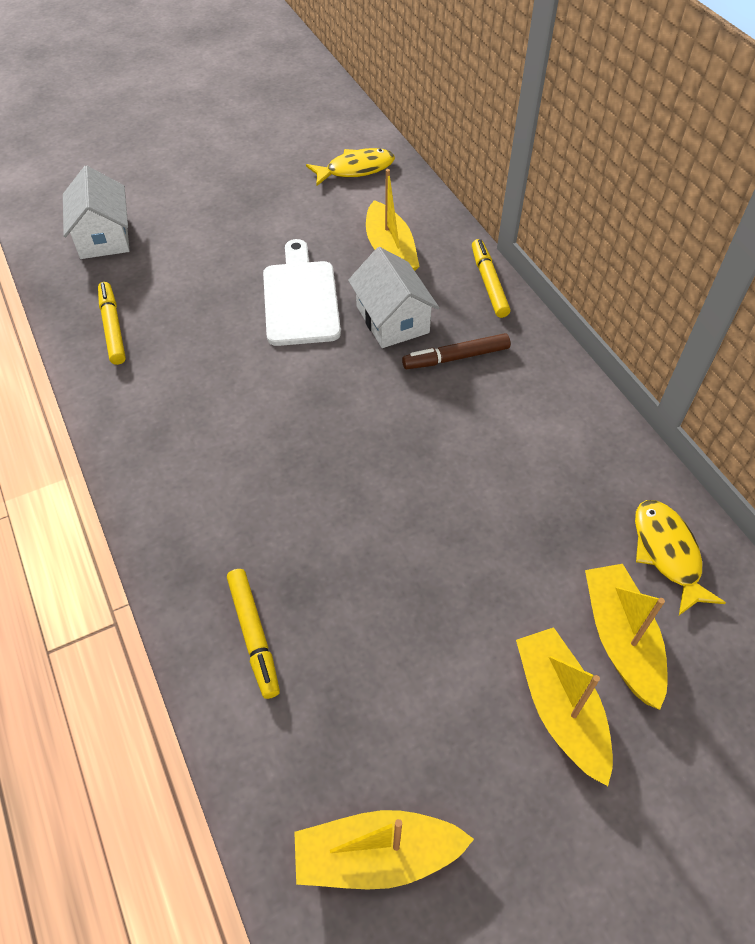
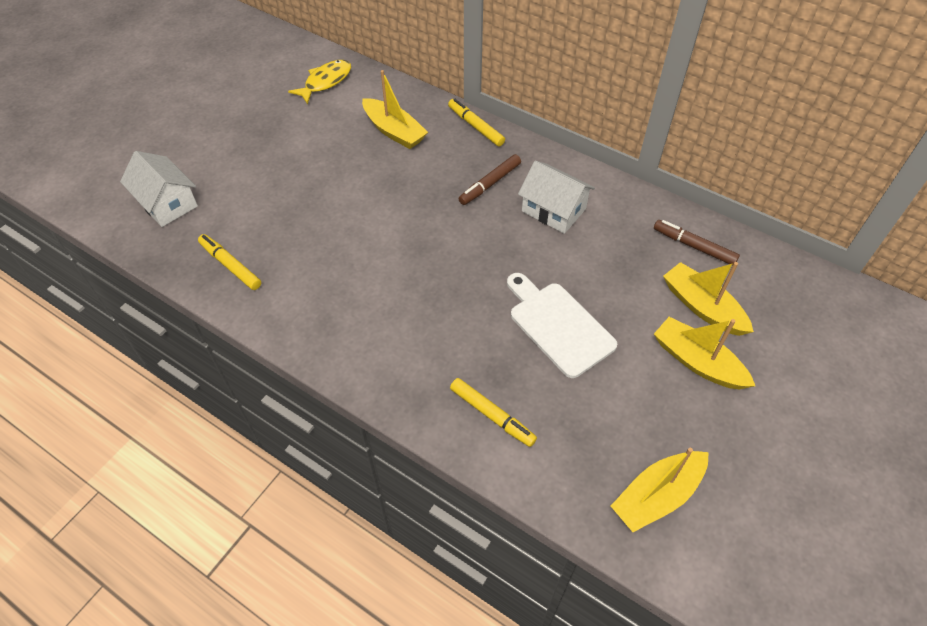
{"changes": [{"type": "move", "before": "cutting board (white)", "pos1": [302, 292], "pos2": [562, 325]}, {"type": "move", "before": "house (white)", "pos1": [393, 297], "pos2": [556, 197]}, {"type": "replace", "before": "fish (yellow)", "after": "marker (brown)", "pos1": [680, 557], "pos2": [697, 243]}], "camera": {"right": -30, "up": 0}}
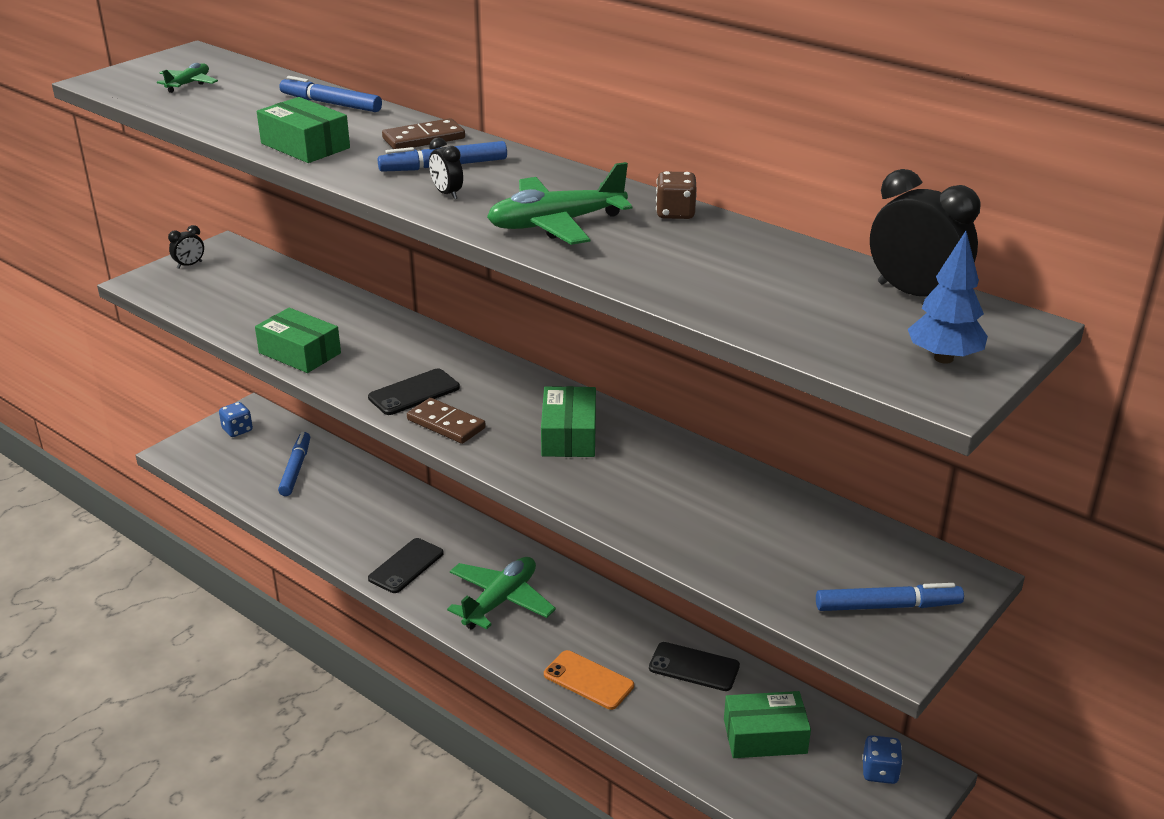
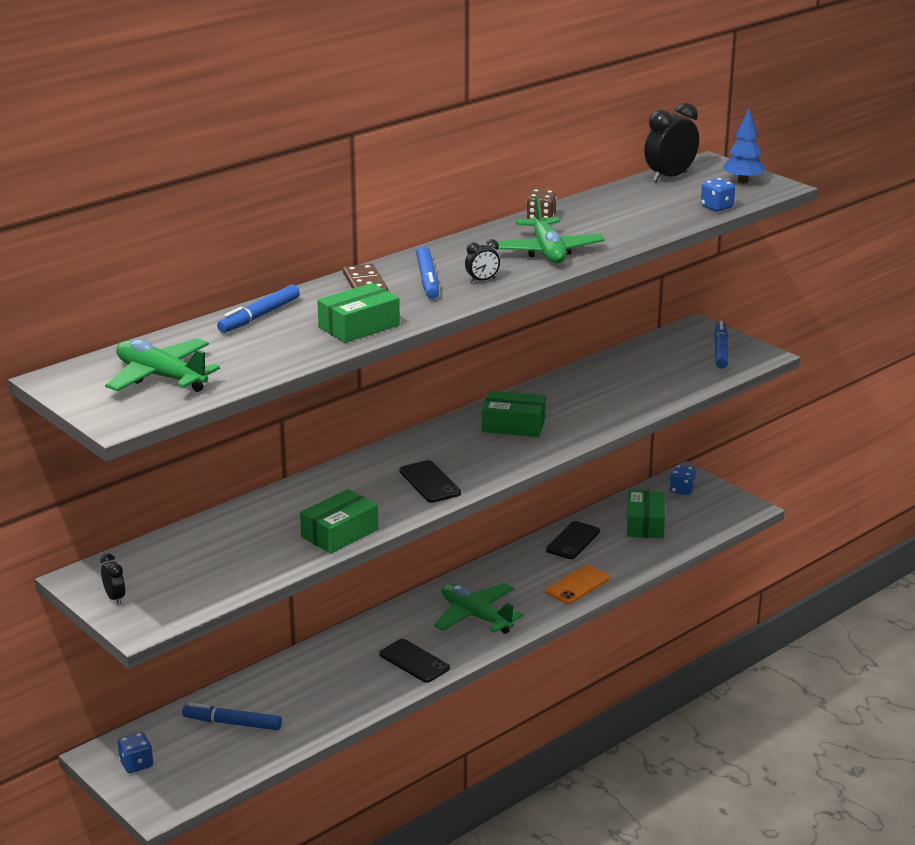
{"changes": [{"type": "resize", "before": "plane (green)", "pos1": [187, 78], "pos2": [162, 365], "scale": 1.85}, {"type": "insert", "after": "dice (blue)", "pos2": [718, 194]}, {"type": "delete", "before": "domino (brown)", "pos1": [446, 421]}], "camera": {"right": -80, "up": -5}}
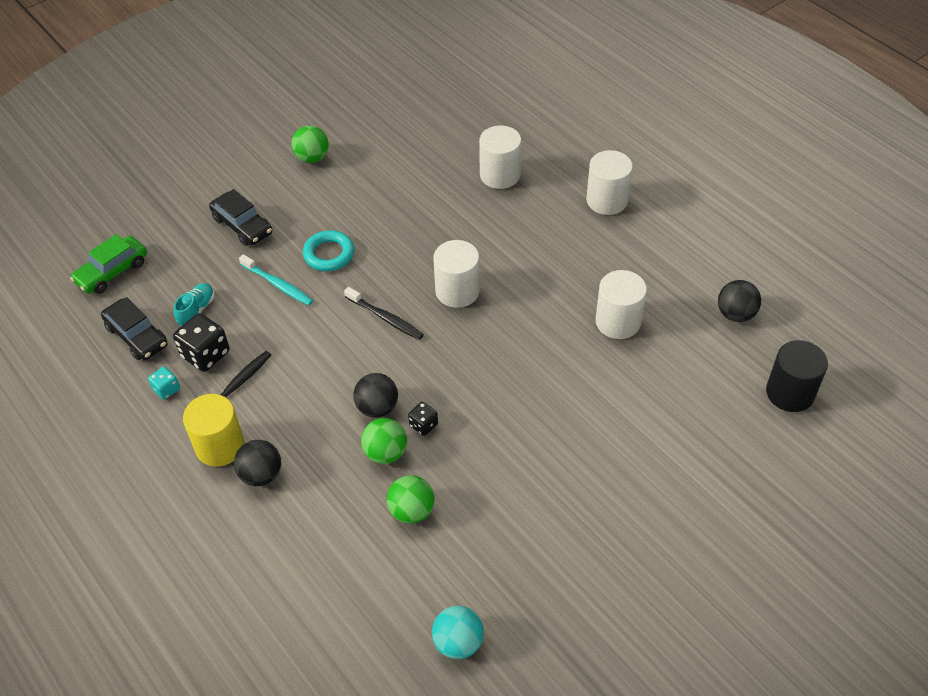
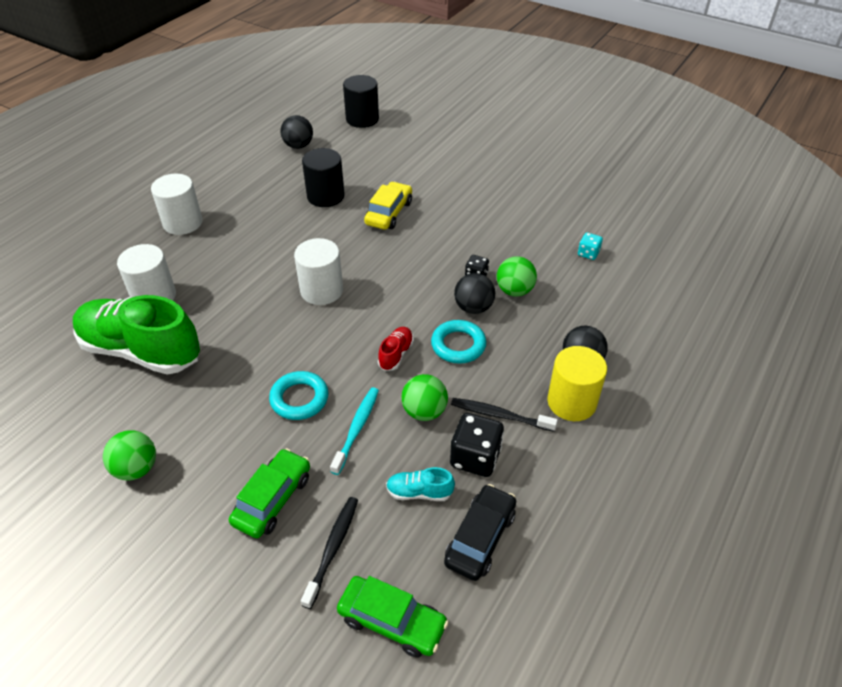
{"changes": [{"type": "insert", "after": "shoe (green)", "pos2": [136, 335]}, {"type": "recolor", "before": "car (black)", "after": "car (green)", "pos1": [240, 217], "pos2": [269, 493]}, {"type": "move", "before": "toothbrush (black)", "pos1": [384, 313], "pos2": [329, 553]}, {"type": "recolor", "before": "cylinder (white)", "after": "cylinder (black)", "pos1": [621, 304], "pos2": [323, 177]}, {"type": "insert", "after": "car (yellow)", "pos2": [388, 206]}, {"type": "insert", "after": "shoe (red)", "pos2": [396, 349]}, {"type": "move", "before": "ball (green)", "pos1": [411, 499], "pos2": [424, 397]}, {"type": "insert", "after": "ring (turquoise)", "pos2": [458, 342]}, {"type": "move", "before": "dice (turquoise)", "pos1": [164, 383], "pos2": [590, 246]}, {"type": "delete", "before": "ball (turquoise)", "pos1": [458, 632]}], "camera": {"right": -110, "up": -5}}
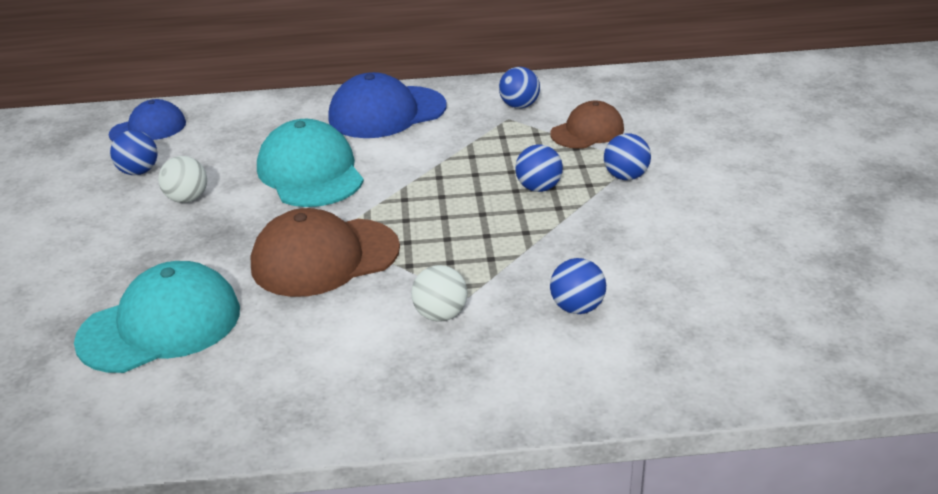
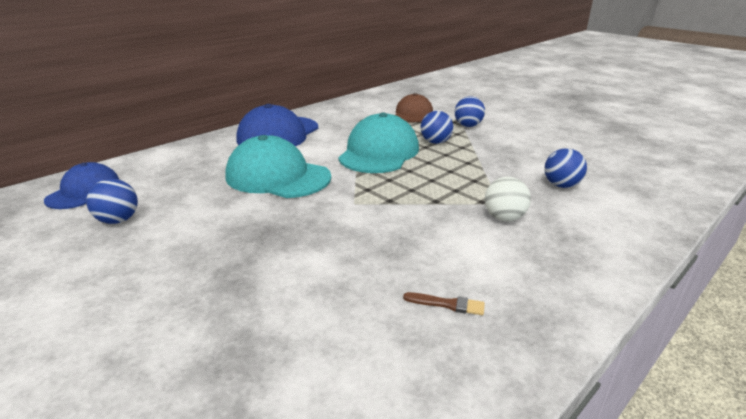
{"changes": [{"type": "move", "before": "cap (turquoise)", "pos1": [157, 317], "pos2": [378, 142]}, {"type": "insert", "after": "brush (brown)", "pos2": [444, 303]}, {"type": "delete", "before": "ball (white)", "pos1": [182, 179]}, {"type": "delete", "before": "cap (brown)", "pos1": [325, 252]}, {"type": "delete", "before": "ball (blue)", "pos1": [519, 87]}], "camera": {"right": -40, "up": -5}}
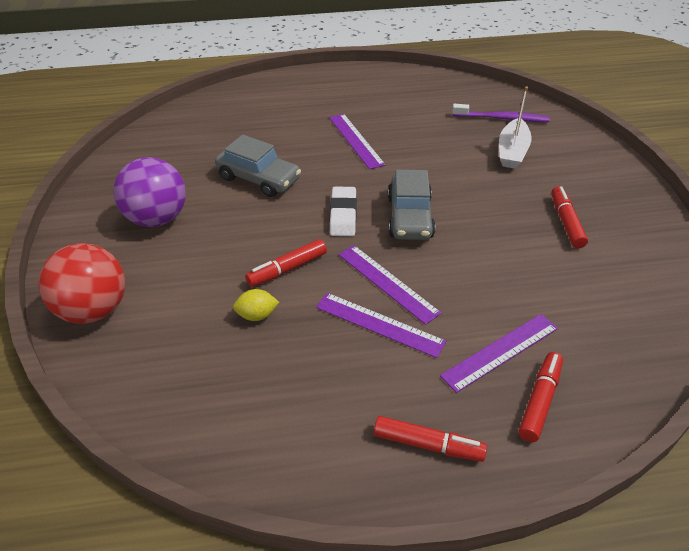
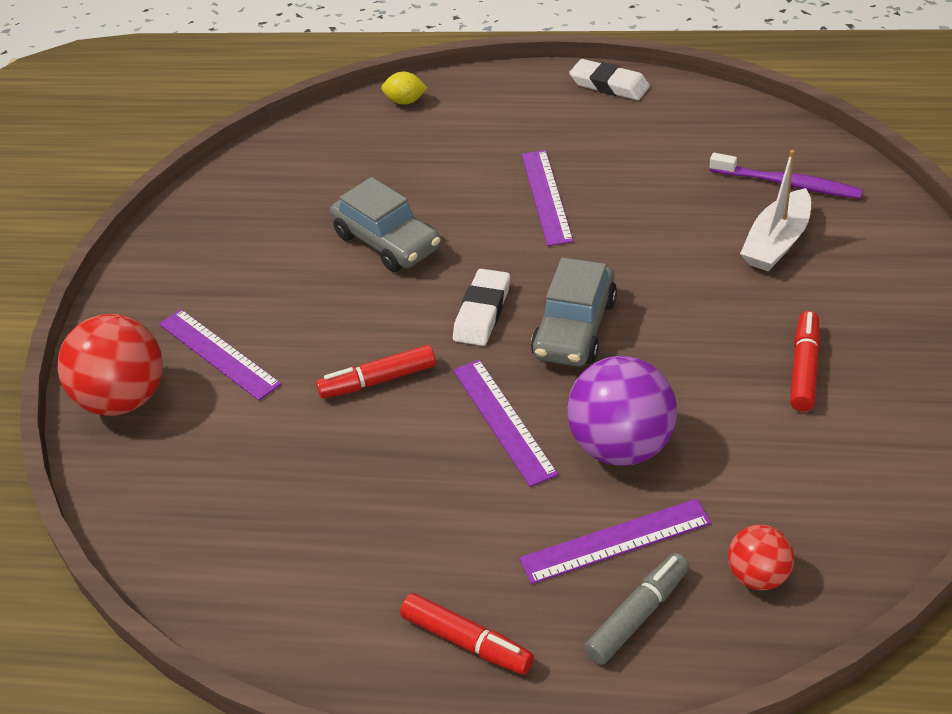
{"changes": [{"type": "move", "before": "ruler (purple)", "pos1": [381, 325], "pos2": [220, 354]}, {"type": "move", "before": "lemon (yellow)", "pos1": [256, 305], "pos2": [404, 88]}, {"type": "move", "before": "ball (purple)", "pos1": [150, 192], "pos2": [622, 411]}, {"type": "insert", "after": "eraser (white)", "pos2": [609, 79]}, {"type": "recolor", "before": "marker (red)", "after": "marker (grey)", "pos1": [541, 397], "pos2": [636, 609]}, {"type": "insert", "after": "ball (red)", "pos2": [761, 557]}], "camera": {"right": 20, "up": 0}}
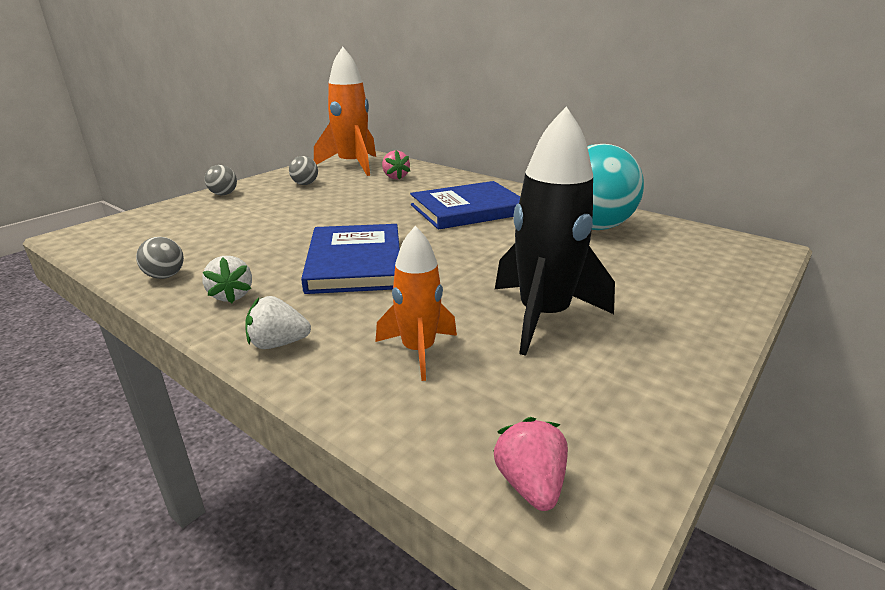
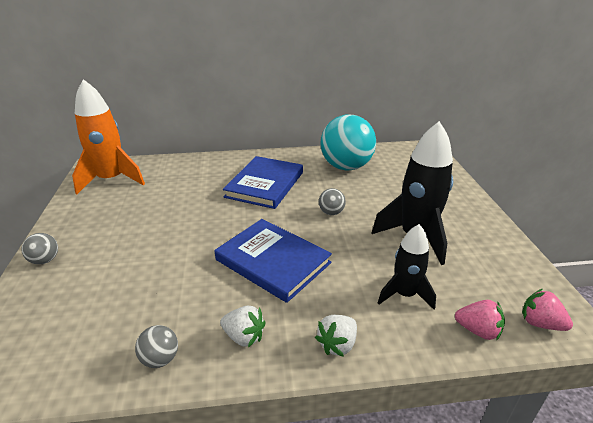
{"changes": [{"type": "move", "before": "ball (grey)", "pos1": [303, 170], "pos2": [332, 201]}, {"type": "recolor", "before": "rocket (orange)", "after": "rocket (black)", "pos1": [416, 303], "pos2": [407, 266]}, {"type": "move", "before": "strawberry (pink)", "pos1": [396, 165], "pos2": [480, 320]}], "camera": {"right": -45, "up": 5}}
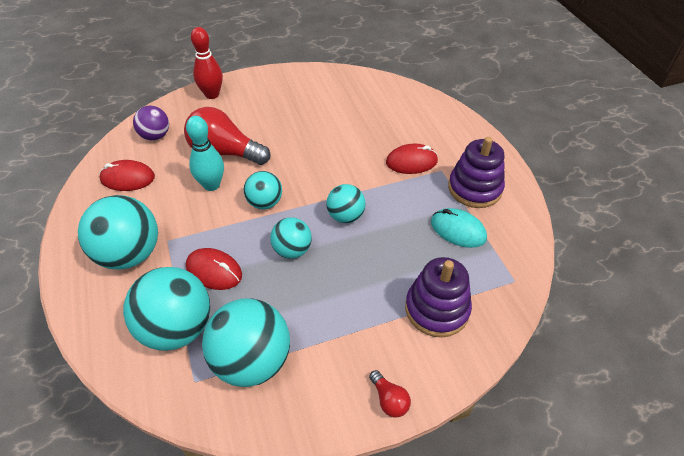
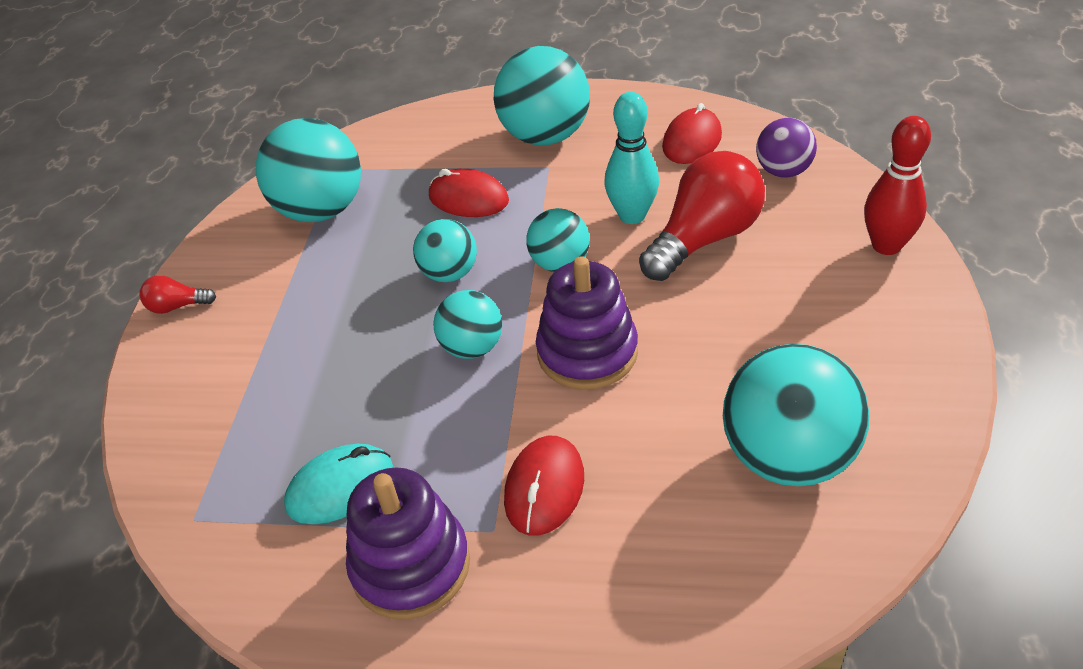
{"changes": [{"type": "rotate", "before": "mouse (red)", "pos1": [214, 269], "pos2": [469, 193], "turn": 60}, {"type": "move", "before": "stacking toy (purple)", "pos1": [438, 297], "pos2": [587, 323]}, {"type": "move", "before": "ball (turquoise)", "pos1": [166, 309], "pos2": [796, 415]}], "camera": {"right": 120, "up": -5}}
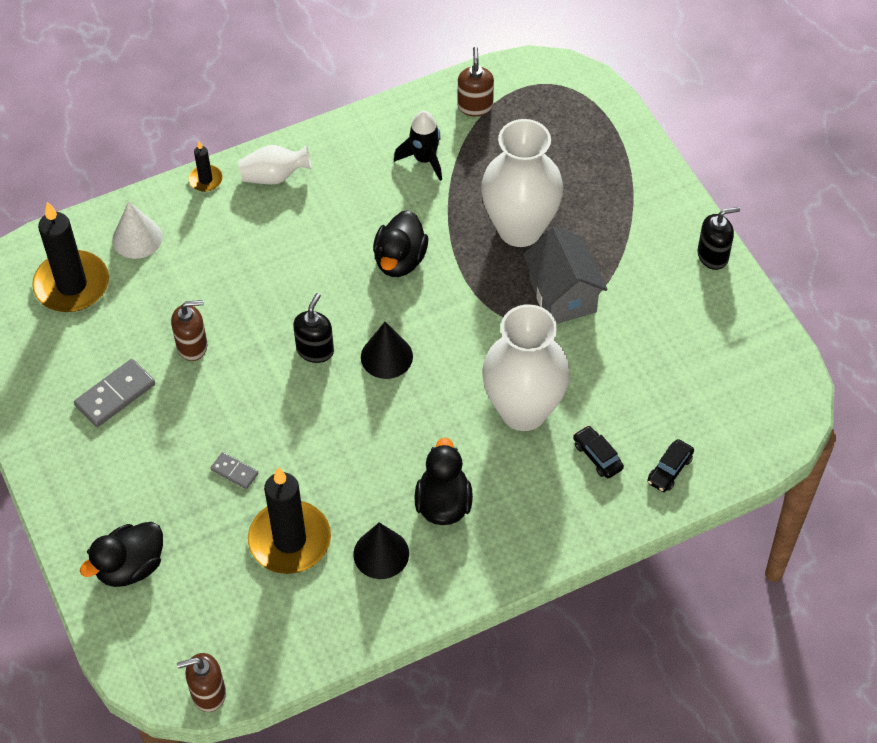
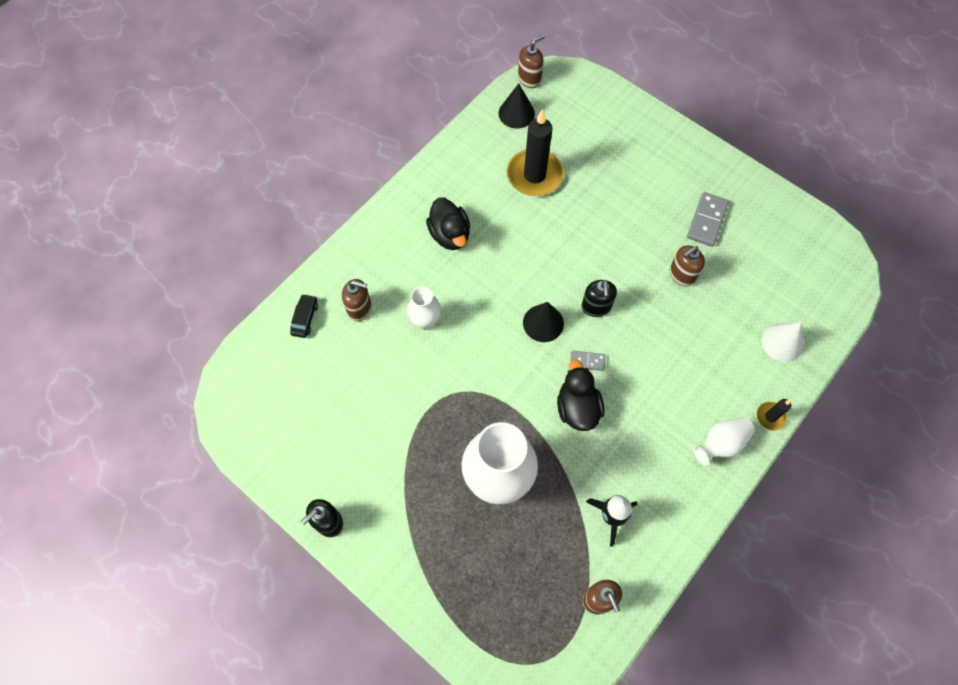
{"changes": [{"type": "replace", "before": "car (black)", "after": "soap dispenser (brown)", "pos1": [598, 451], "pos2": [357, 300]}, {"type": "resize", "before": "vase (white)", "pos1": [526, 367], "pos2": [424, 308], "scale": 0.5}, {"type": "move", "before": "cone (black)", "pos1": [381, 550], "pos2": [516, 106]}, {"type": "move", "before": "domino (grey)", "pos1": [234, 470], "pos2": [588, 361]}, {"type": "delete", "before": "candle (black)", "pos1": [70, 257]}, {"type": "delete", "before": "duck (black)", "pos1": [121, 554]}, {"type": "delete", "before": "house (grey)", "pos1": [565, 275]}], "camera": {"right": 155, "up": 10}}
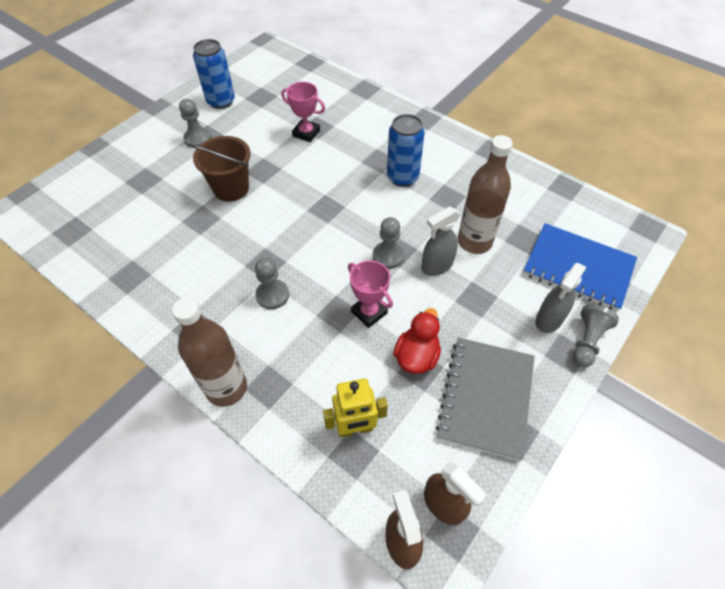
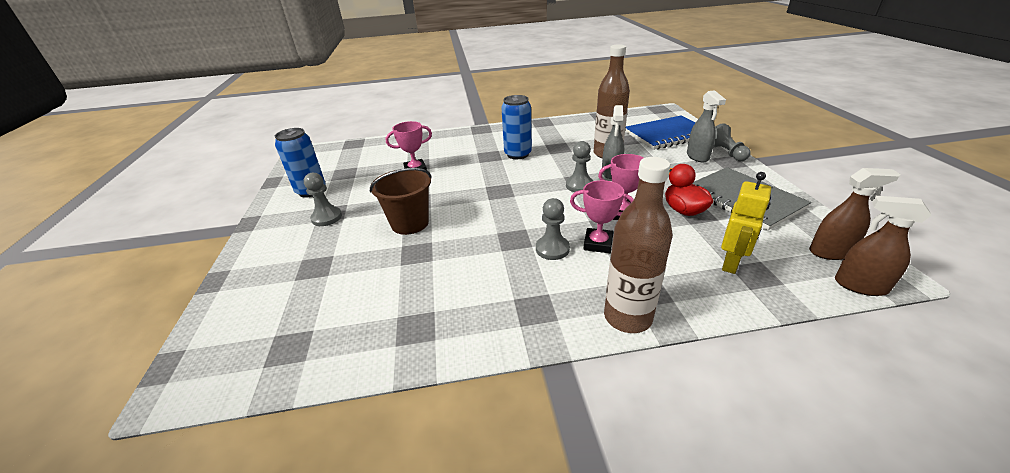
{"changes": [{"type": "insert", "after": "trophy (pink)", "pos2": [602, 216]}], "camera": {"right": -45, "up": -20}}
